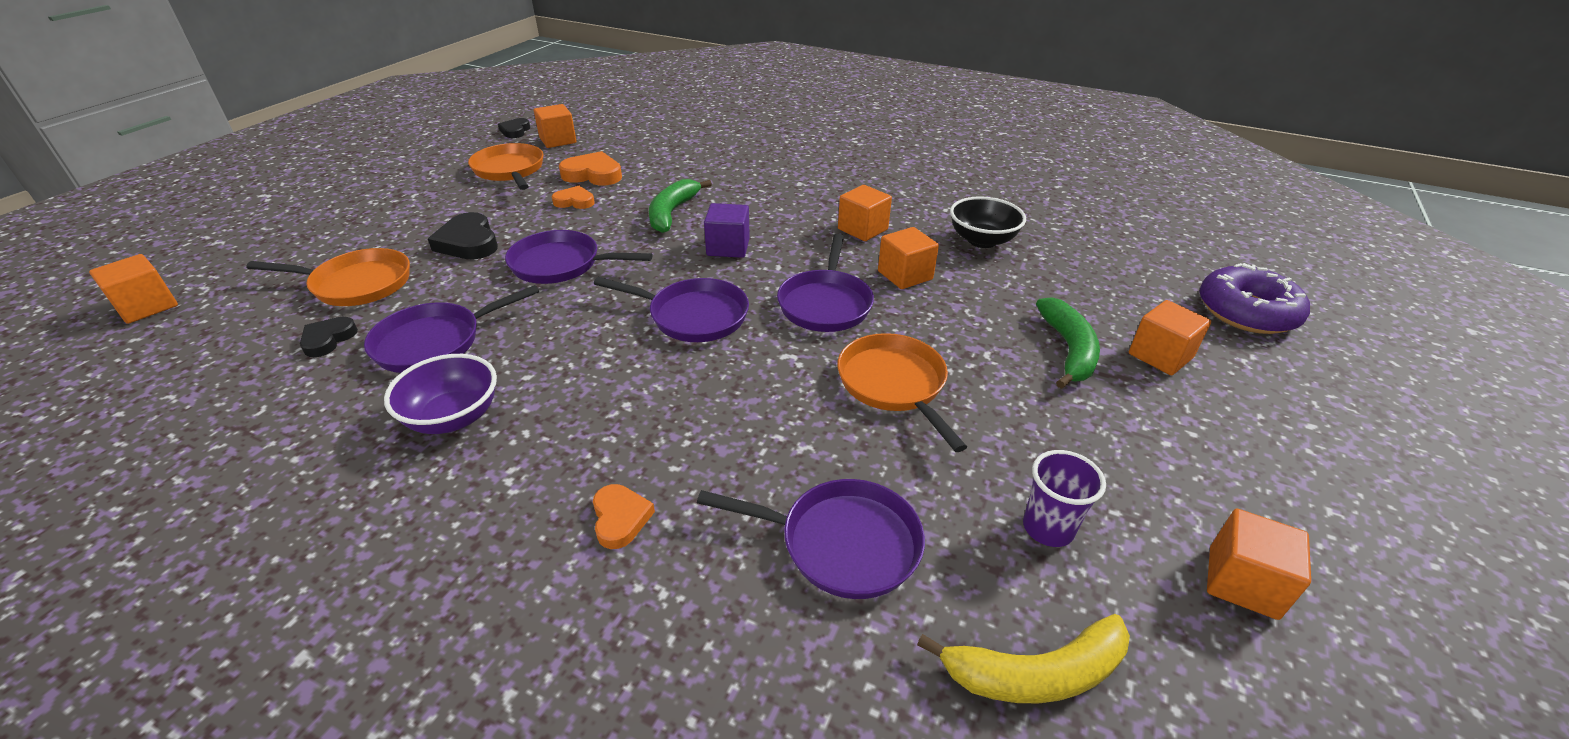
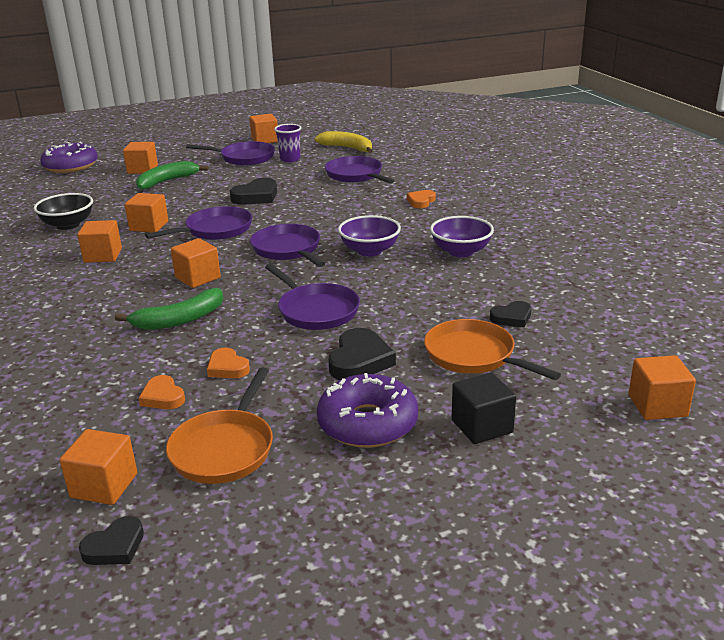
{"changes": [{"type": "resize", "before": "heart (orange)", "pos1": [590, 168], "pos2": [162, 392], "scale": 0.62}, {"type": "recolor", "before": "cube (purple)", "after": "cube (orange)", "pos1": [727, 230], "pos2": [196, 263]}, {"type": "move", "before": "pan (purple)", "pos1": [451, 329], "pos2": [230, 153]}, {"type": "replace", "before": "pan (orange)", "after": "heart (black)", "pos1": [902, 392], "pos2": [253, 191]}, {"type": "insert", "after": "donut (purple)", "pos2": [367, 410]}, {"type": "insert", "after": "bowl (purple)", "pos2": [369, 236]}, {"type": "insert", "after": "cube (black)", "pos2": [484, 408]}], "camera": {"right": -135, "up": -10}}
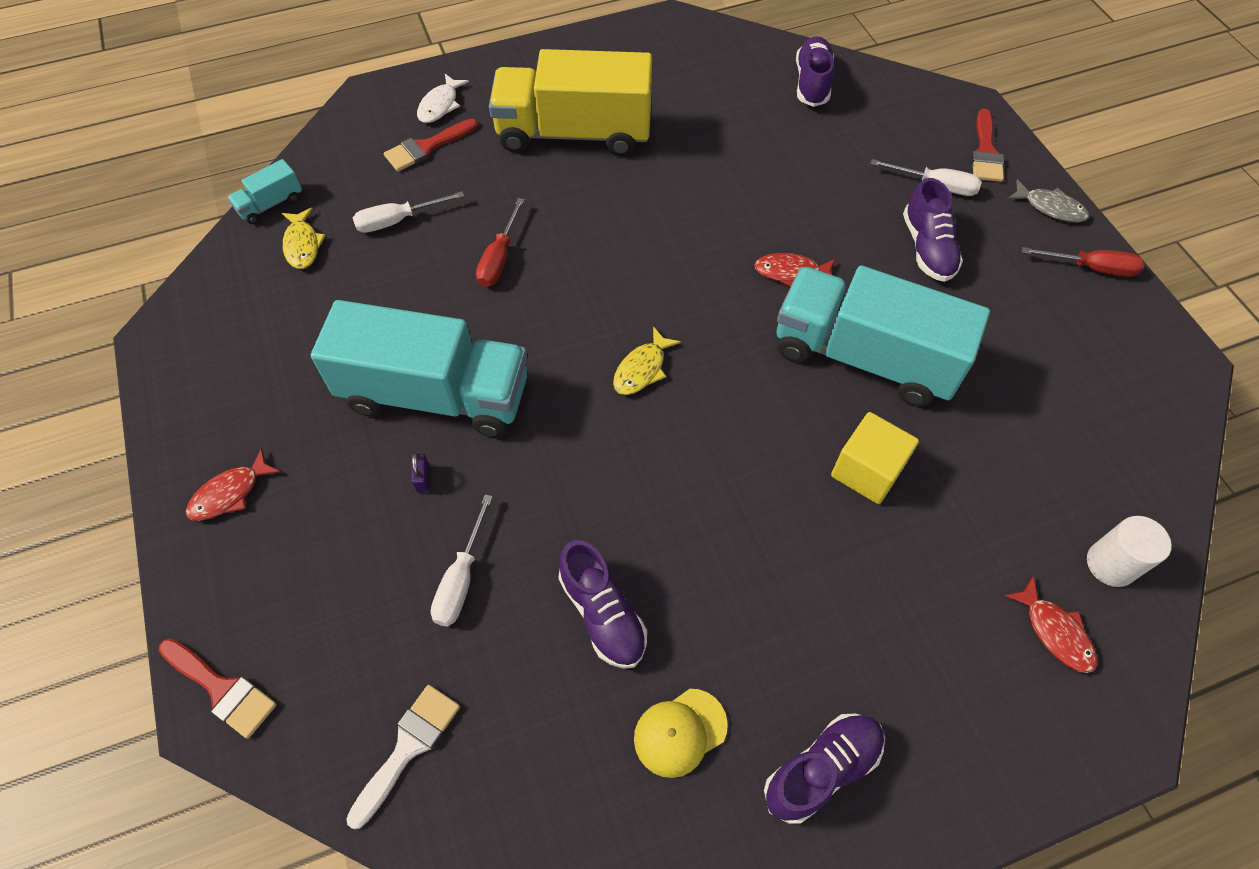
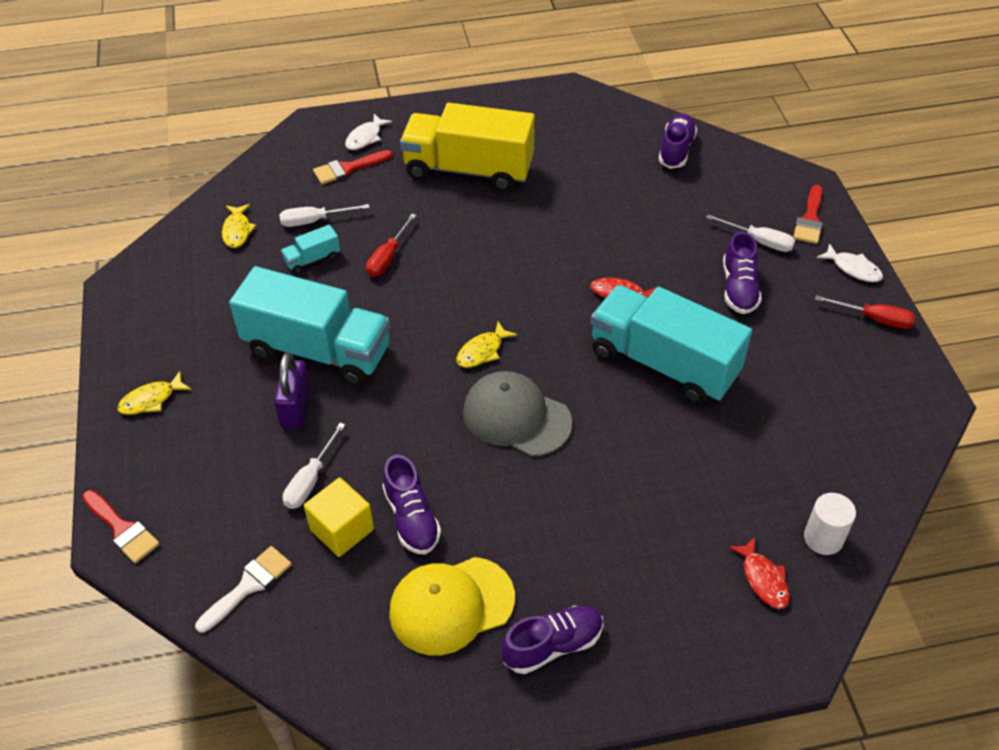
{"changes": [{"type": "recolor", "before": "fish (red)", "after": "fish (yellow)", "pos1": [233, 484], "pos2": [154, 393]}, {"type": "resize", "before": "padlock (purple)", "pos1": [420, 473], "pos2": [292, 390], "scale": 2.23}, {"type": "move", "before": "truck (turquoise)", "pos1": [264, 191], "pos2": [310, 249]}, {"type": "move", "before": "cube (yellow)", "pos1": [875, 458], "pos2": [339, 517]}, {"type": "resize", "before": "cap (yellow)", "pos1": [681, 733], "pos2": [452, 606], "scale": 1.71}, {"type": "insert", "after": "cap (grey)", "pos2": [517, 414]}, {"type": "recolor", "before": "fish (grey)", "after": "fish (white)", "pos1": [1048, 200], "pos2": [850, 262]}], "camera": {"right": 10, "up": -10}}
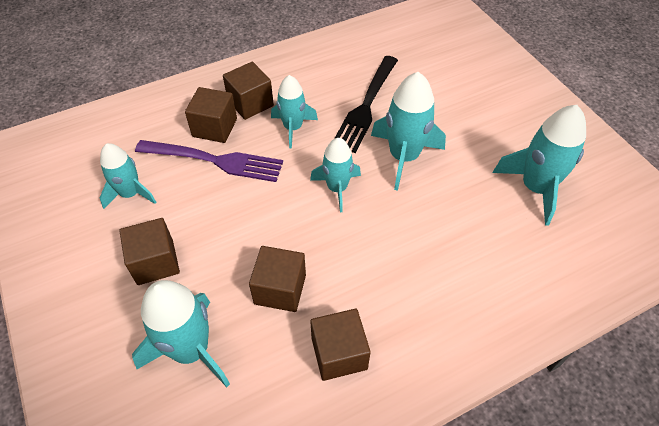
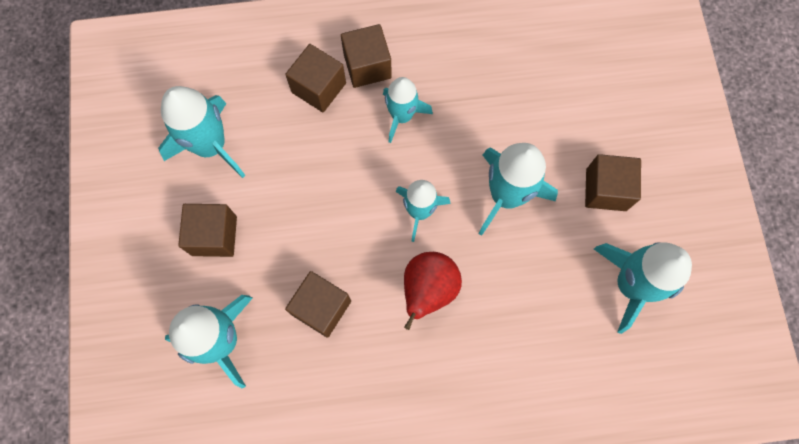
{"changes": [{"type": "resize", "before": "rocket (turquoise)", "pos1": [128, 176], "pos2": [202, 132], "scale": 1.53}, {"type": "insert", "after": "pear (red)", "pos2": [433, 291]}, {"type": "move", "before": "cube (brown)", "pos1": [340, 345], "pos2": [613, 182]}, {"type": "delete", "before": "fork (purple)", "pos1": [209, 161]}, {"type": "delete", "before": "fork (black)", "pos1": [366, 104]}], "camera": {"right": 20, "up": 20}}
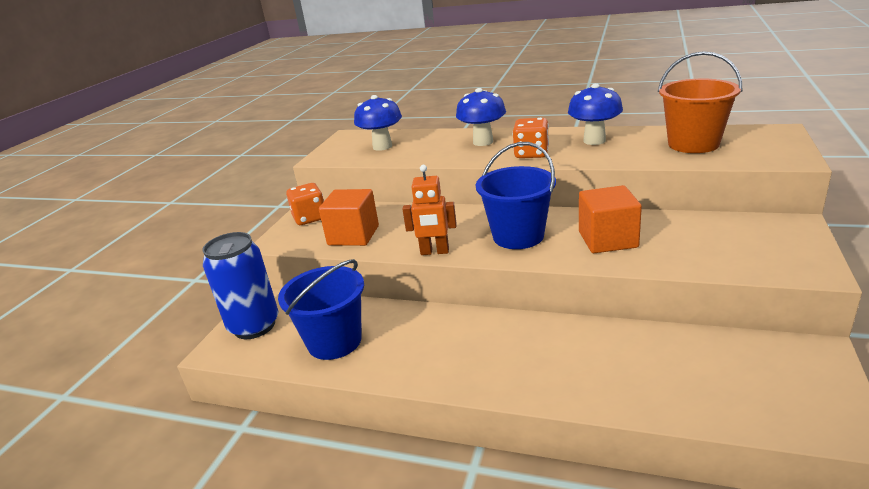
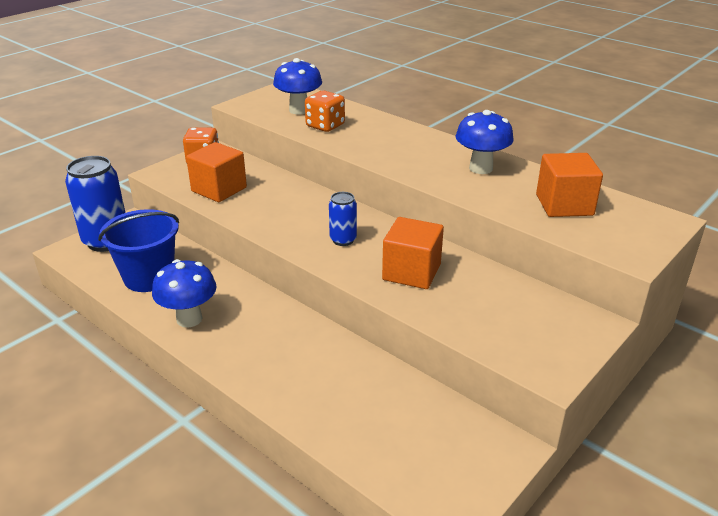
{"changes": [{"type": "move", "before": "mushroom (blue)", "pos1": [481, 117], "pos2": [184, 293]}, {"type": "move", "before": "dice (orange)", "pos1": [530, 138], "pos2": [325, 111]}, {"type": "replace", "before": "bucket (blue)", "after": "can (blue)", "pos1": [516, 195], "pos2": [343, 219]}, {"type": "replace", "before": "bucket (orange)", "after": "cube (orange)", "pos1": [700, 102], "pos2": [569, 185]}, {"type": "delete", "before": "robot (orange)", "pos1": [429, 210]}], "camera": {"right": 20, "up": 5}}
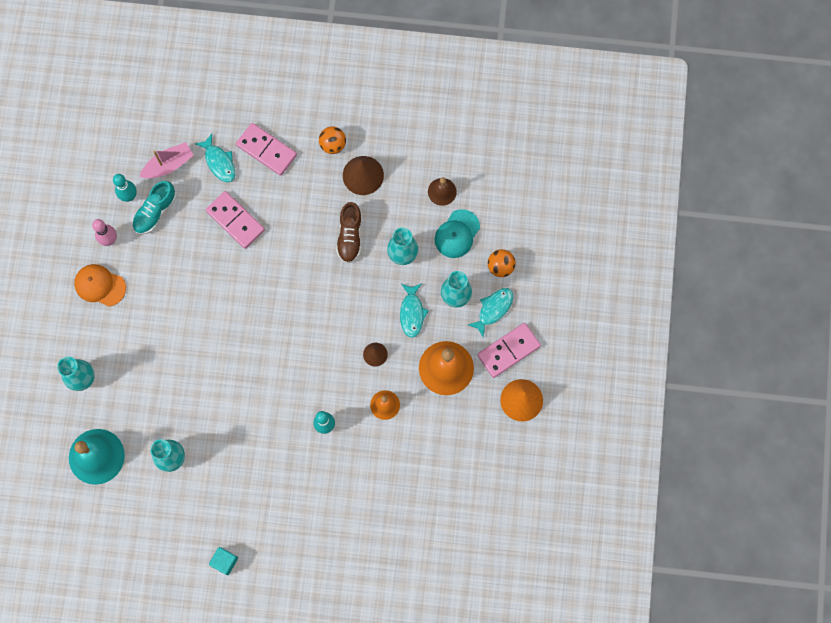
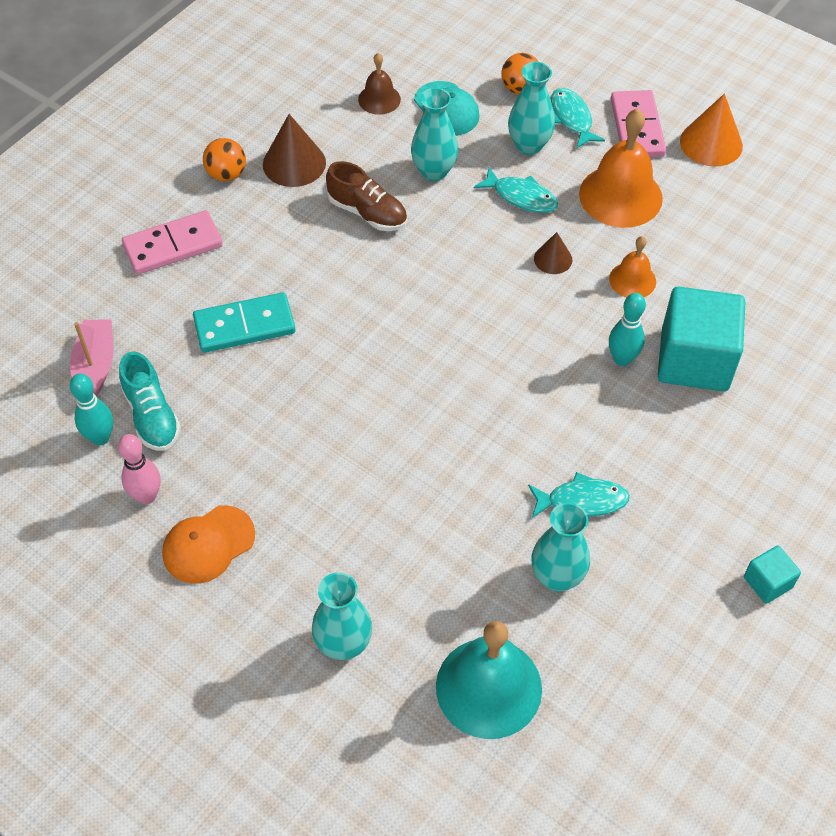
{"changes": [{"type": "recolor", "before": "domino (pink)", "after": "domino (turquoise)", "pos1": [235, 220], "pos2": [244, 322]}, {"type": "move", "before": "fish (turquoise)", "pos1": [215, 158], "pos2": [579, 495]}, {"type": "insert", "after": "cube (turquoise)", "pos2": [701, 339]}], "camera": {"right": -60, "up": -20}}
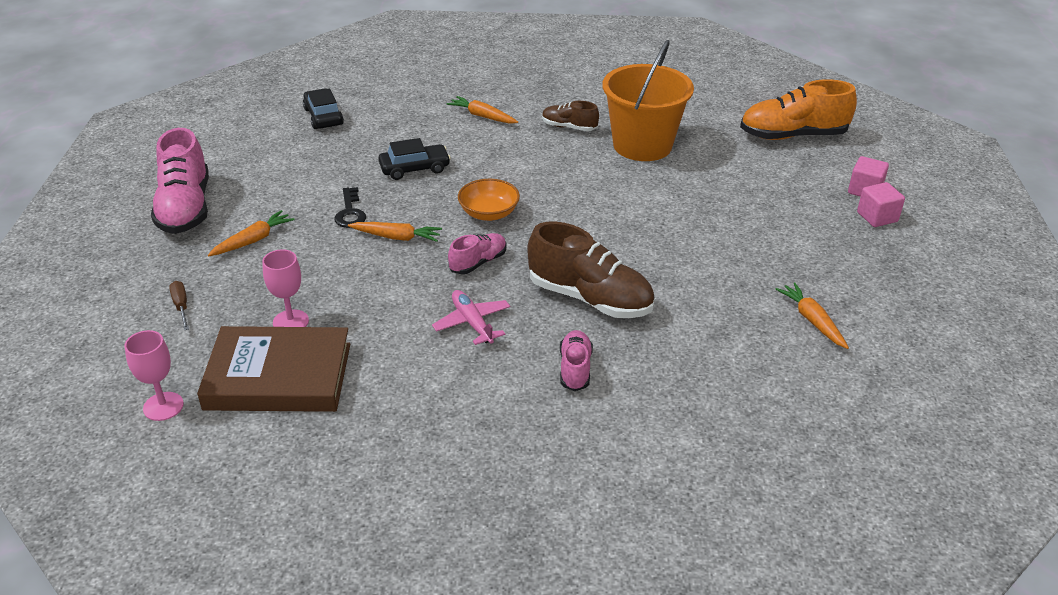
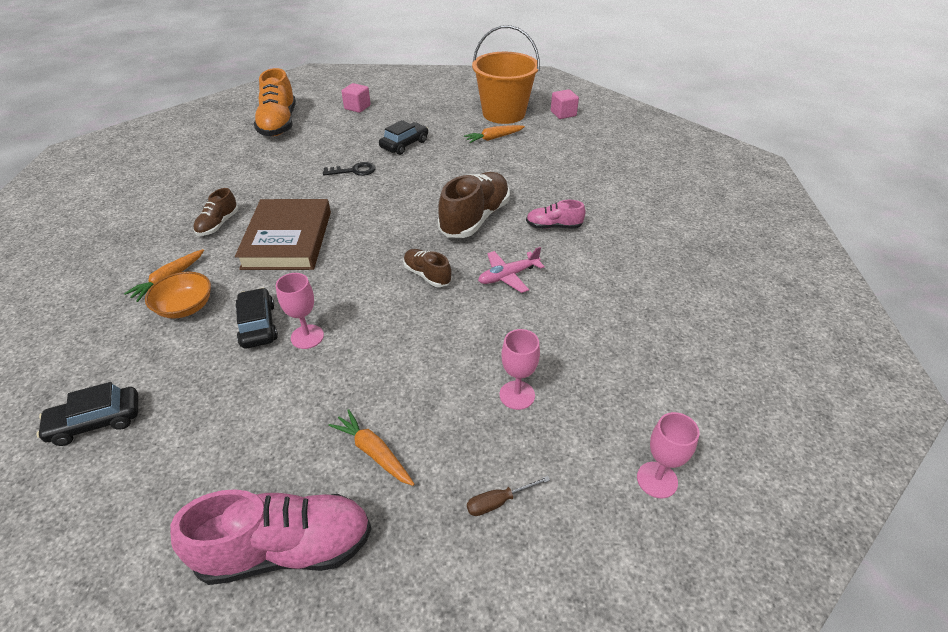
{"changes": [{"type": "move", "before": "bowl (orange)", "pos1": [489, 200], "pos2": [178, 295]}, {"type": "move", "before": "book (brown)", "pos1": [273, 369], "pos2": [283, 234]}, {"type": "insert", "after": "goblet (pink)", "pos2": [300, 311]}, {"type": "move", "before": "key (black)", "pos1": [350, 207], "pos2": [349, 169]}, {"type": "insert", "after": "car (black)", "pos2": [403, 137]}, {"type": "recolor", "before": "shoe (pink)", "after": "shoe (brown)", "pos1": [477, 253], "pos2": [427, 268]}, {"type": "move", "before": "bucket (orange)", "pos1": [648, 100], "pos2": [506, 74]}, {"type": "move", "before": "cube (pink)", "pos1": [881, 204], "pos2": [565, 104]}, {"type": "delete", "before": "carrot (orange)", "pos1": [395, 232]}], "camera": {"right": -90, "up": 5}}
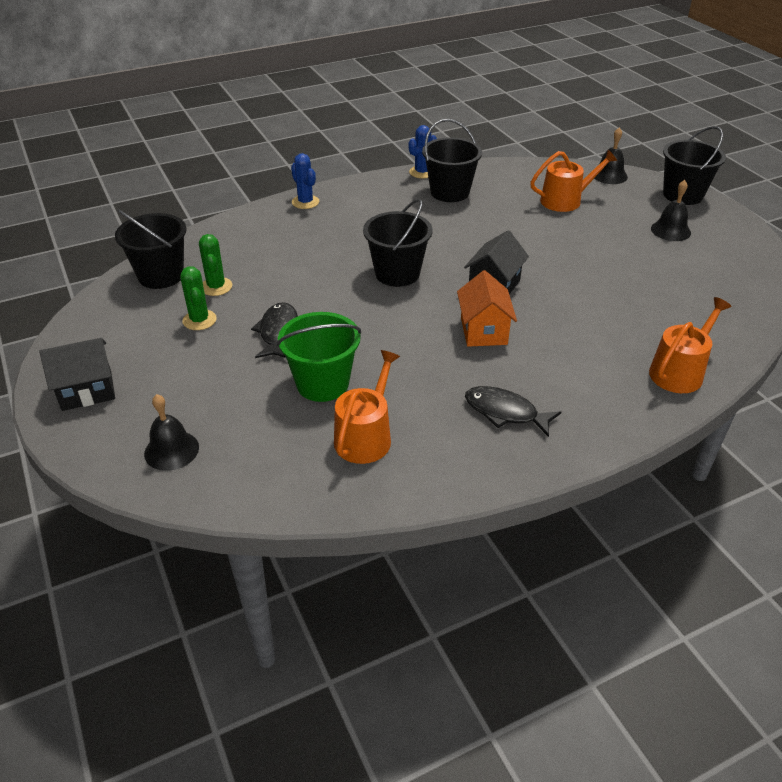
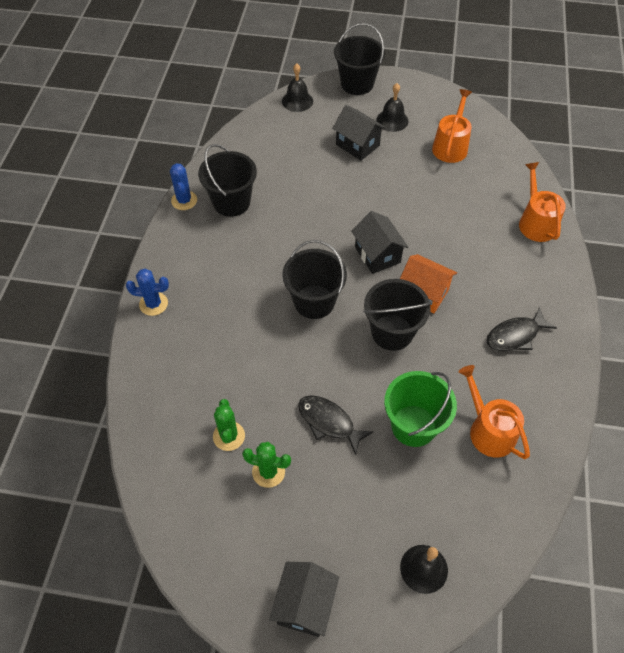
{"changes": [{"type": "rotate", "before": "cactus (green)", "pos1": [215, 265], "pos2": [229, 425], "turn": 60}, {"type": "insert", "after": "house (black)", "pos2": [359, 133]}, {"type": "move", "before": "bucket (black)", "pos1": [151, 249], "pos2": [397, 315]}, {"type": "move", "before": "watering can (orange)", "pos1": [573, 181], "pos2": [452, 126]}], "camera": {"right": -55, "up": 15}}
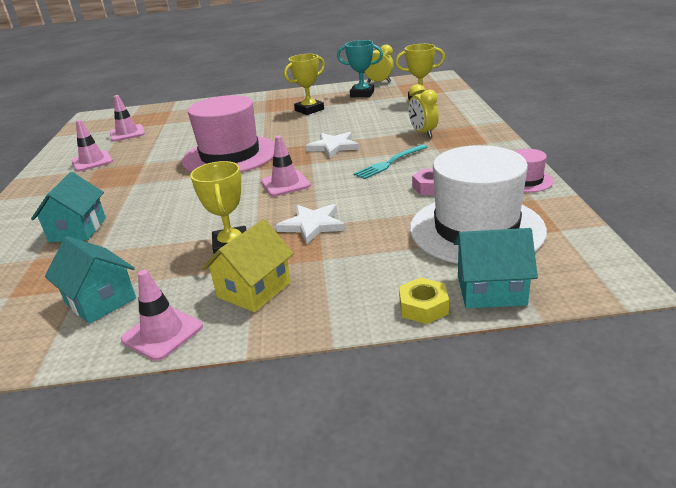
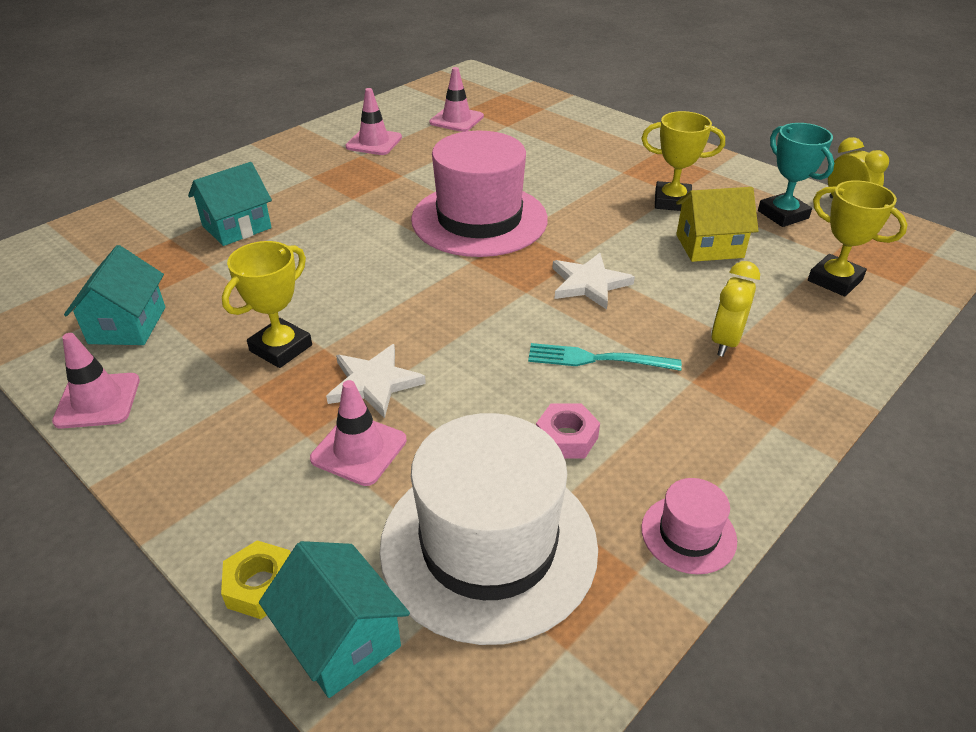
{"changes": [{"type": "move", "before": "traffic cone (pink)", "pos1": [286, 166], "pos2": [358, 433]}, {"type": "move", "before": "house (yellow)", "pos1": [248, 265], "pos2": [717, 224]}], "camera": {"right": 45, "up": 10}}
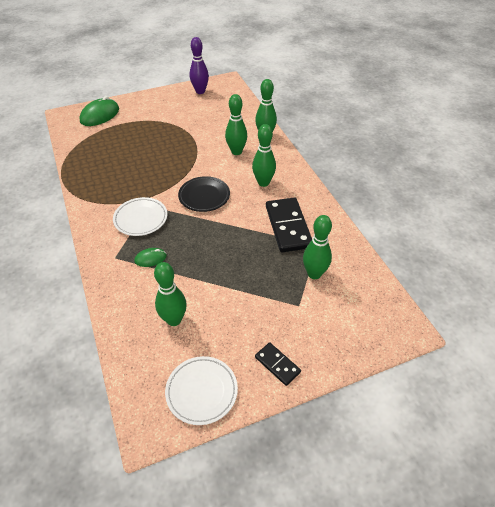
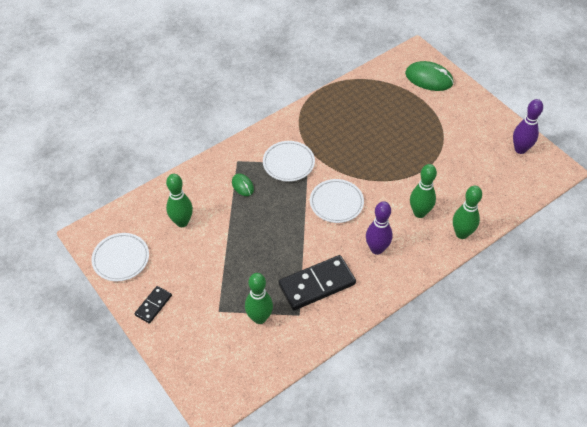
{"changes": [{"type": "recolor", "before": "plate (black)", "after": "plate (white)", "pos1": [204, 194], "pos2": [337, 201]}, {"type": "recolor", "before": "bowling pin (green)", "after": "bowling pin (purple)", "pos1": [264, 155], "pos2": [379, 228]}], "camera": {"right": 75, "up": 5}}
